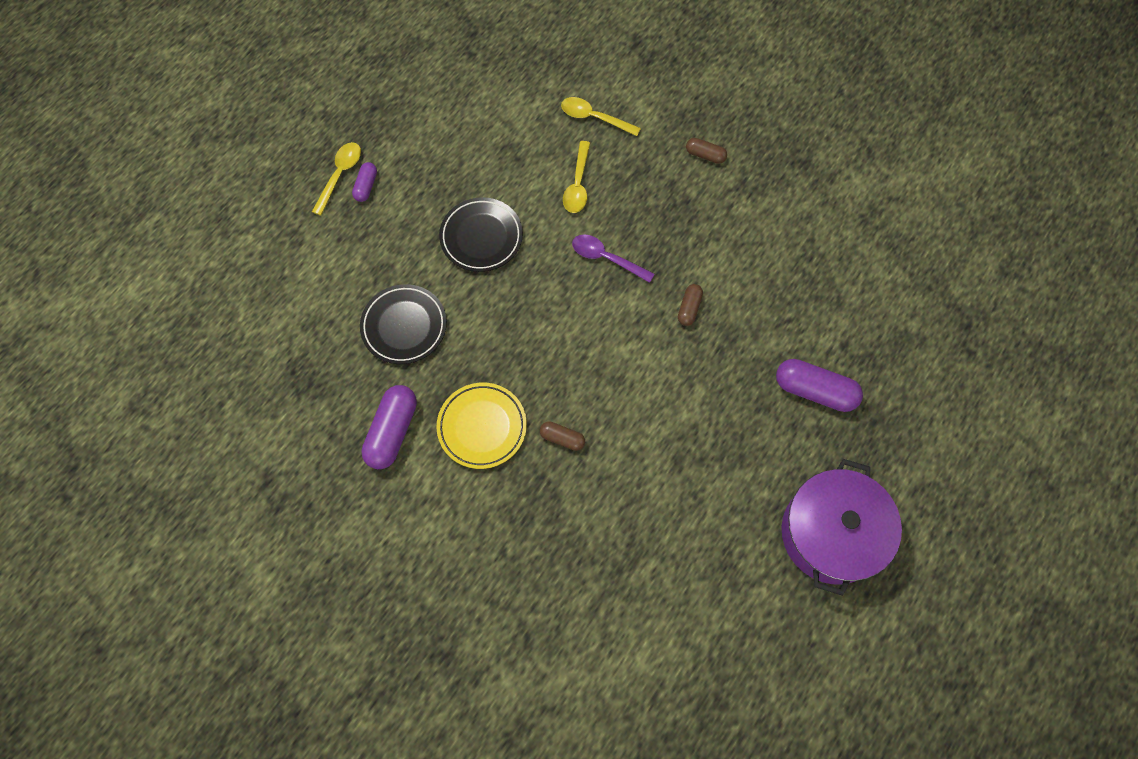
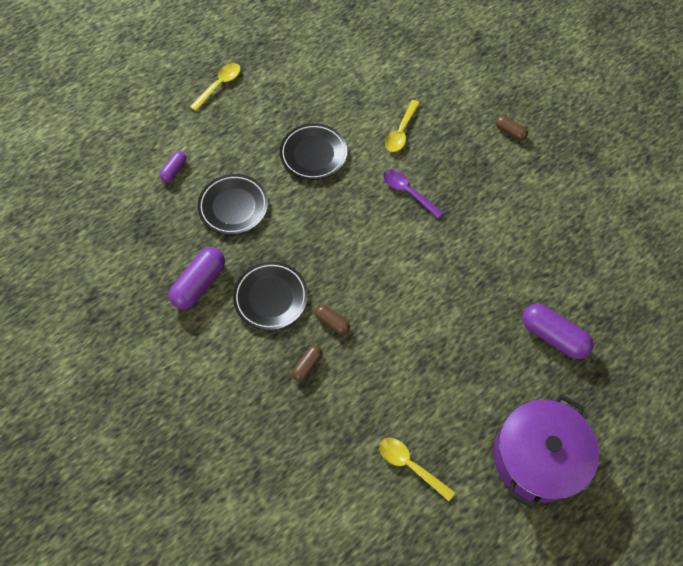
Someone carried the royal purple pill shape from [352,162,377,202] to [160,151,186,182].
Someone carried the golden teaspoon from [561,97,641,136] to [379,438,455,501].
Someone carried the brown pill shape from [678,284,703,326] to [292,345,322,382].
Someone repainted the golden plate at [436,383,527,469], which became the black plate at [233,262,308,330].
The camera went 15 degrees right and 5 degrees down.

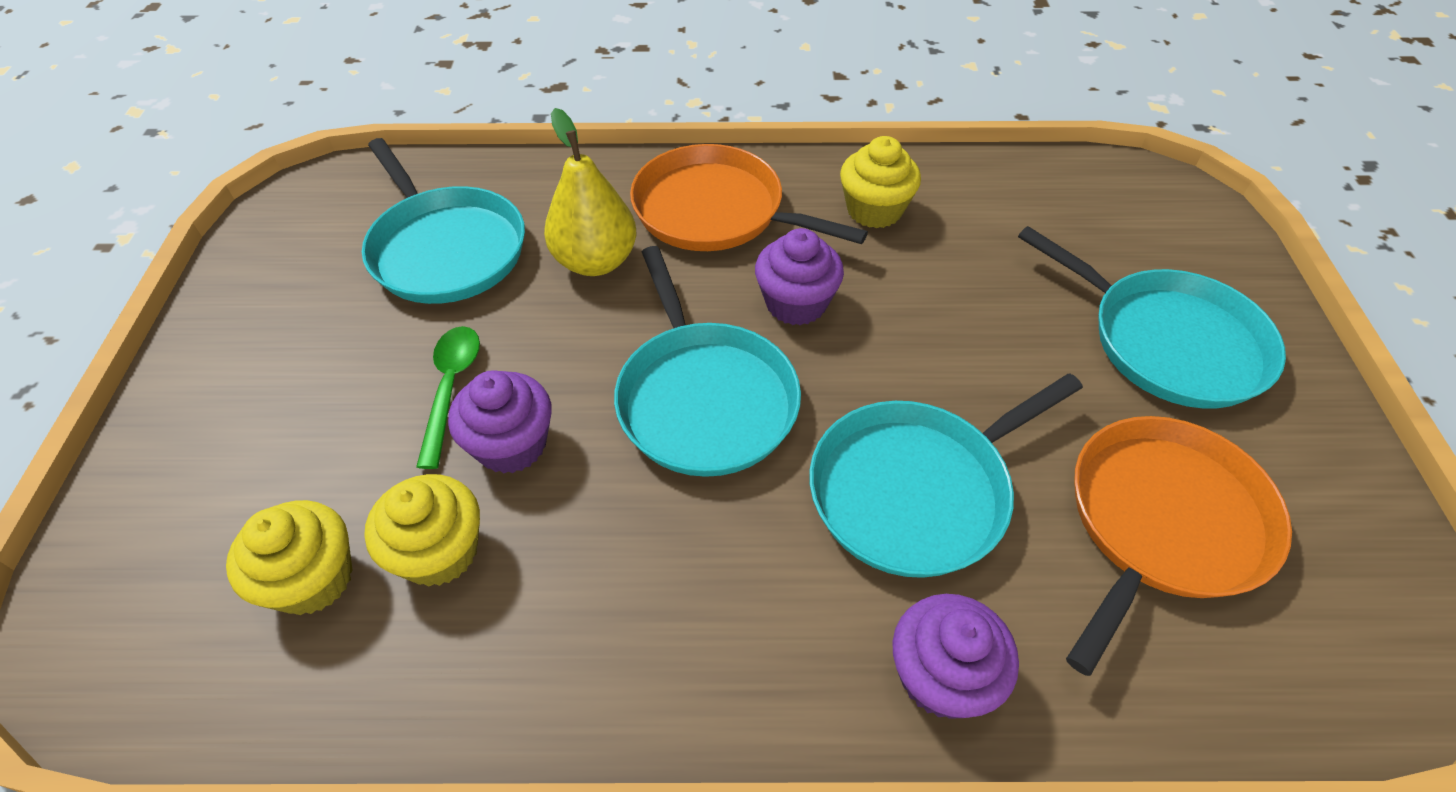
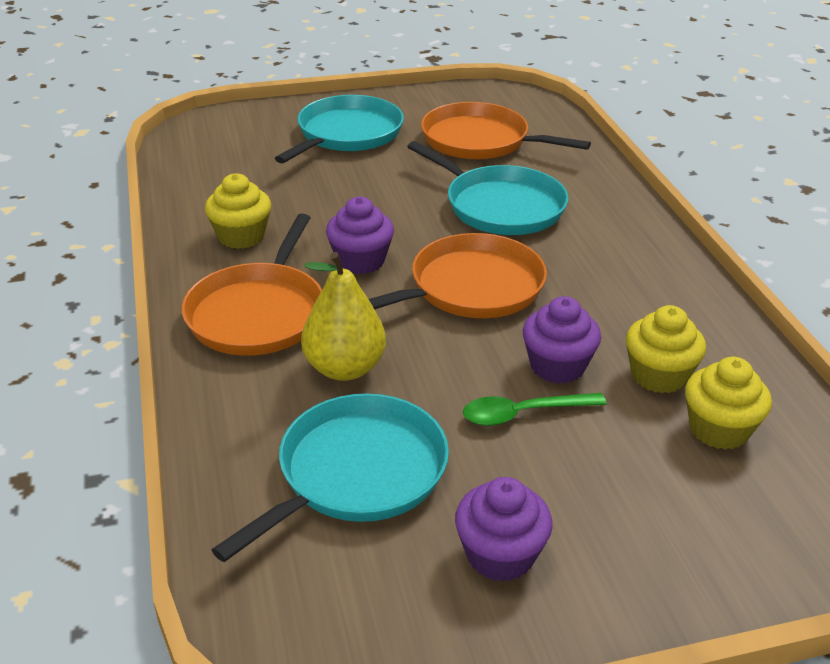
Someone carried the royal purple cupcake from [892,594,1019,719] to [455,477,553,582].
Someone repainted the aqua pan at [614,246,801,477], which became the bright orange pan at [369,233,547,318].
The camera went 105 degrees left and 15 degrees down.

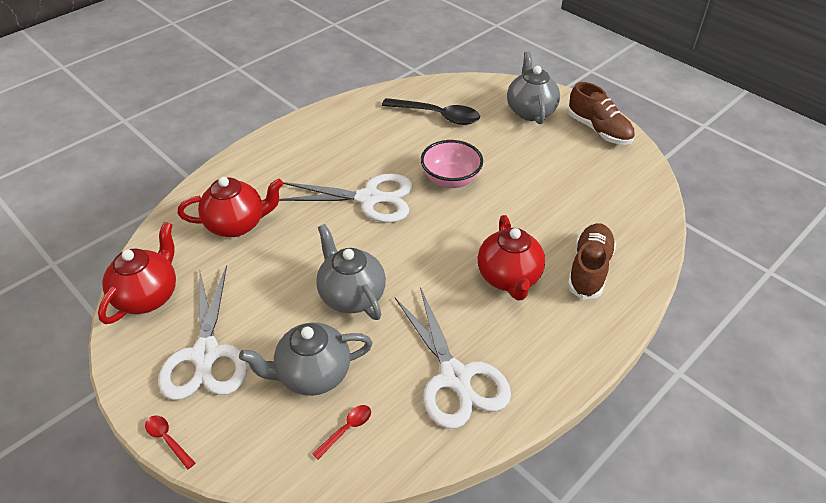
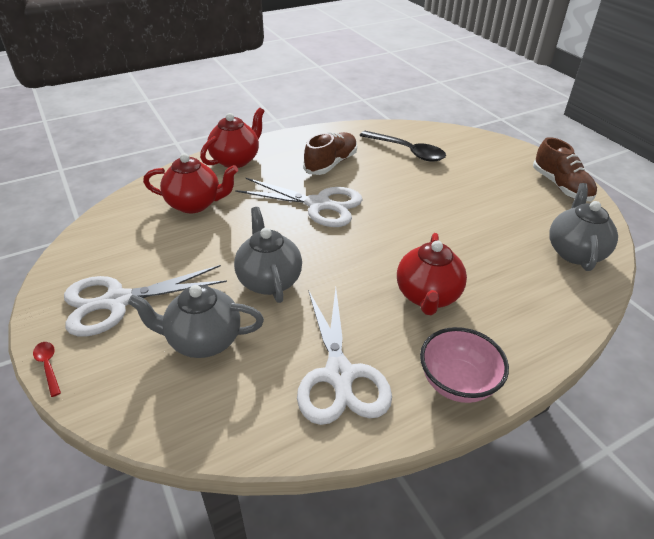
Someone took away the crimson teaspoon at [312,405,371,459].
Someone carried the crimson china teapot from [98,222,176,324] to [200,108,264,168].
Someone carried the pink serving bowl from [421,140,483,188] to [420,327,509,403].
Someone carried the gray china teapot from [507,52,560,124] to [549,183,618,271].
Someone carried the brown shoe from [568,223,616,300] to [303,132,357,175].
Someone rotated the white shears at [158,265,247,400] by 60 degrees clockwise.
The camera went 15 degrees right and 5 degrees down.

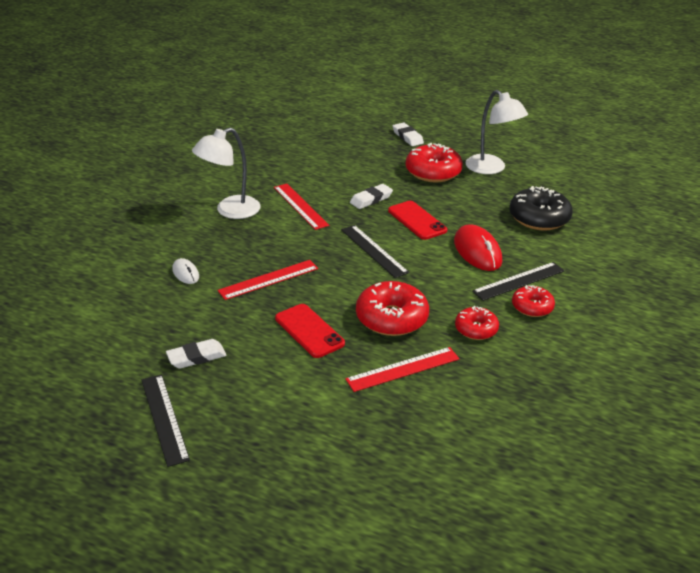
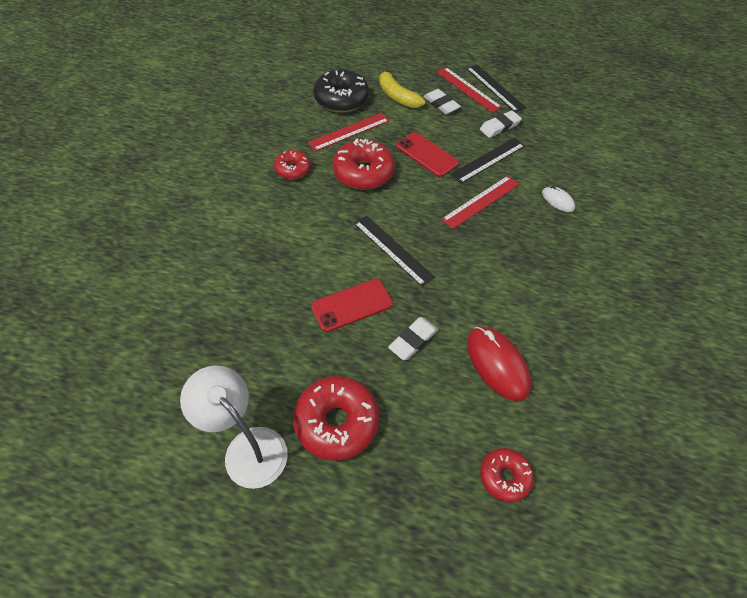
Someone took away the white desk lamp at [192,128,261,219].
Someone put down the golden toy banana at [379,67,425,108].
Someone carried the crimson straightedge from [274,184,329,230] to [436,67,502,113].
Someone carried the white gum eraser from [393,122,424,146] to [424,89,461,114].
Someone carried the crimson PC mouse from [454,224,502,271] to [467,326,531,401].
Someone carried the black straightedge from [472,262,565,301] to [450,138,525,183].
Someone carried the black glazed donut from [509,186,573,230] to [313,69,369,113].
Someone carried the crimson glazed donut from [512,285,555,317] to [480,448,534,502].
Someone rotated the crimson smartphone at [388,201,447,240] by 75 degrees counterclockwise.
The camera went 170 degrees right and 20 degrees up.

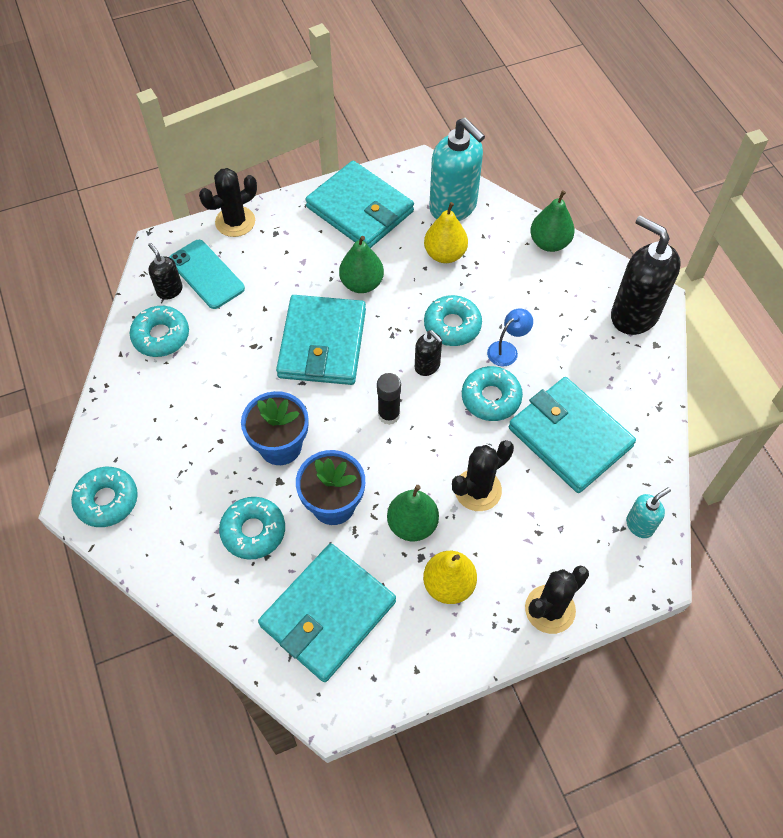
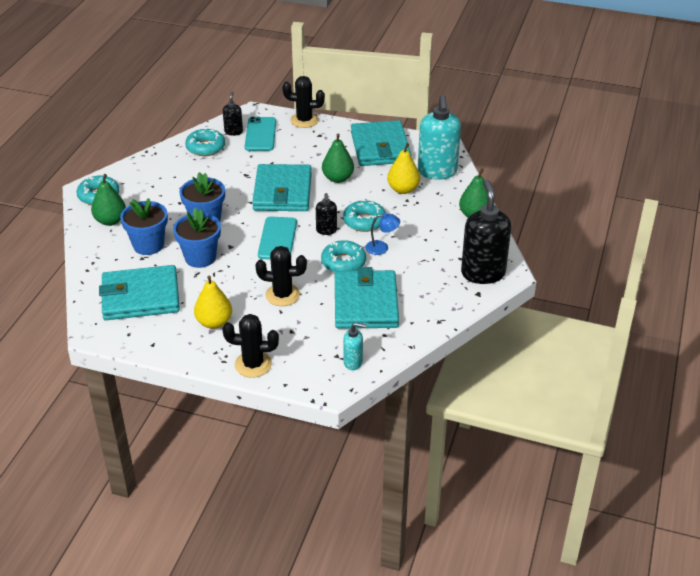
Someone carried the emerald pear fruit from [387,485,439,541] to [91,174,126,226].
Someone swapped the aqua glazed donut at [219,497,285,559] for the blue plant pot at [120,198,168,255].
Someone swapped the black glue stick at [377,373,401,425] for the aqua smartphone at [258,217,297,260].
Someone rotated the aqua wallet at [276,295,366,385] by 45 degrees counterclockwise.
The camera went 40 degrees right and 20 degrees down.

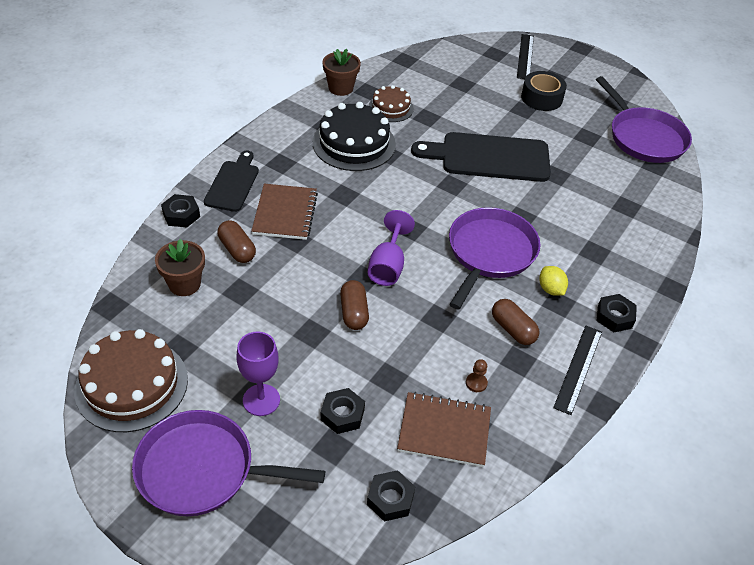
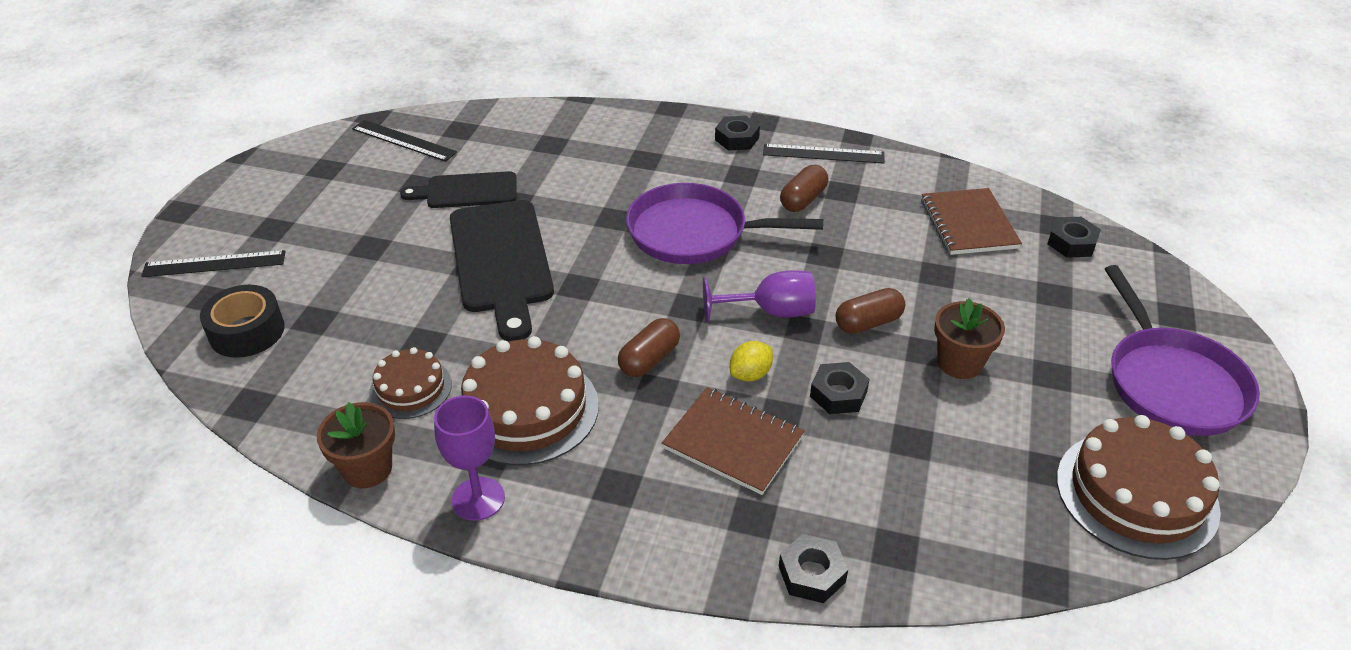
Someone took away the brown chess pawn at [466,359,488,392].
Someone carried the brown plant pot from [155,239,205,296] to [934,298,1005,379].
Someone carried the black chopping board from [204,151,259,212] to [400,171,517,208].
Someone carried the brown pill shape from [217,220,256,263] to [618,318,680,377].
Someone carried the royal purple wine glass from [237,331,280,416] to [434,396,505,521].
Someone carried the black hexagon nut from [321,388,365,434] to [810,362,869,414].
Someone carried the black roll of tape from [521,71,567,111] to [200,285,285,358].
Someone carried the golden citrus fruit from [539,266,568,296] to [730,341,773,381].
Someone swapped the royal purple pan at [596,76,692,163] for the black straightedge at [352,120,457,162].
Someone repainted the black layer cake at [313,102,396,171], which became the brown layer cake at [459,336,599,465].
Someone rotated the brown notepad at [251,184,318,240] by 45 degrees clockwise.
The camera went 105 degrees left and 5 degrees down.

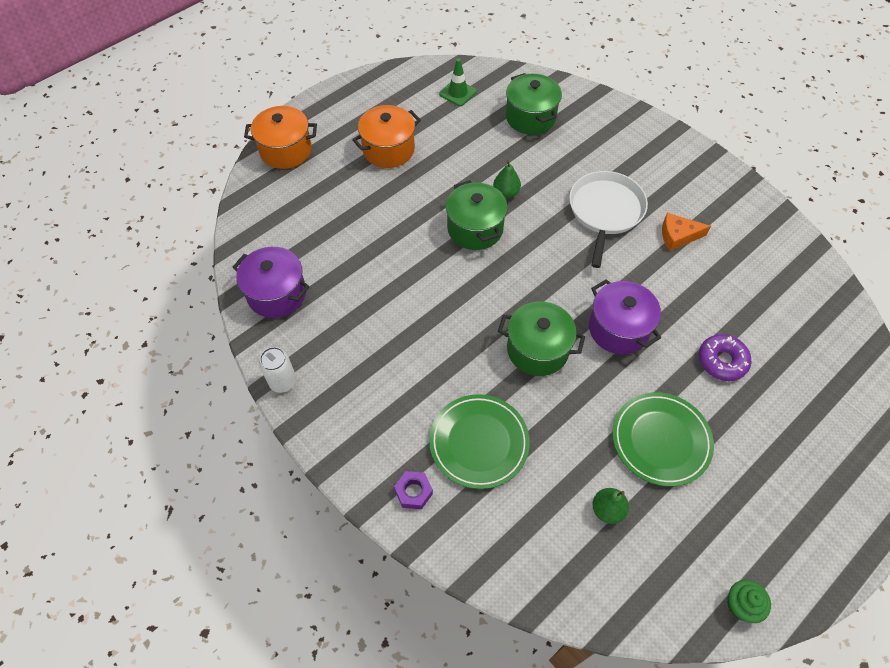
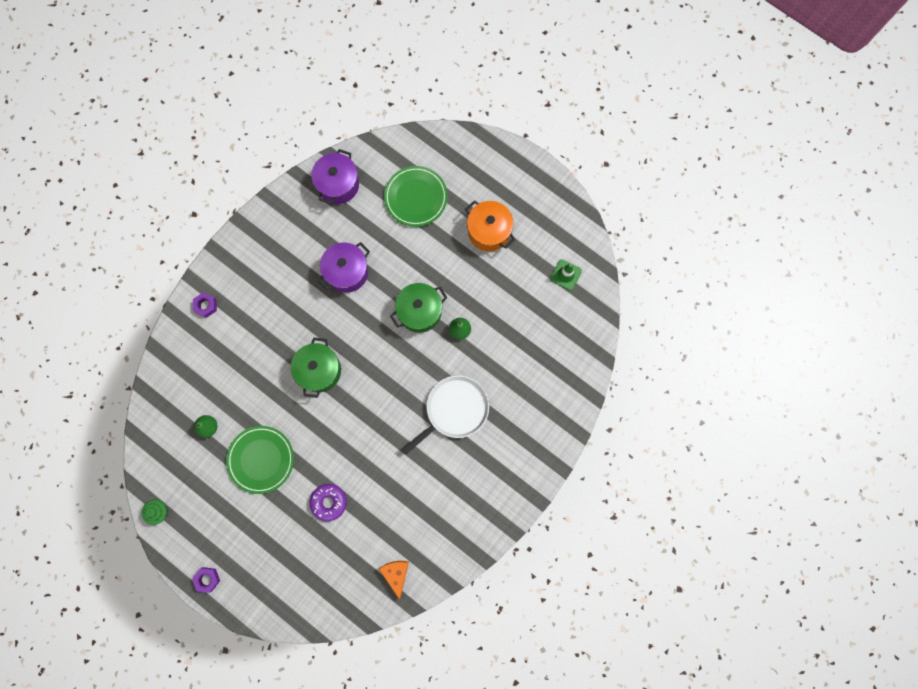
Someone took away the bright orange cooking pot at [244,106,317,169].
Someone took away the white can at [259,347,296,393].
Someone took away the emerald cooking pot at [506,73,562,135].
Someone put down the royal purple hexagon nut at [192,567,220,593].
Someone carried the emerald plate from [429,394,530,489] to [384,166,448,227].
Someone carried the royal purple cooking pot from [589,279,661,355] to [318,242,370,293].
Someone carried the bright orange cheese wedge from [662,213,711,251] to [379,561,409,600].
Someone rotated the white pan at [569,171,648,268] by 45 degrees counterclockwise.
The camera went 80 degrees right and 20 degrees up.

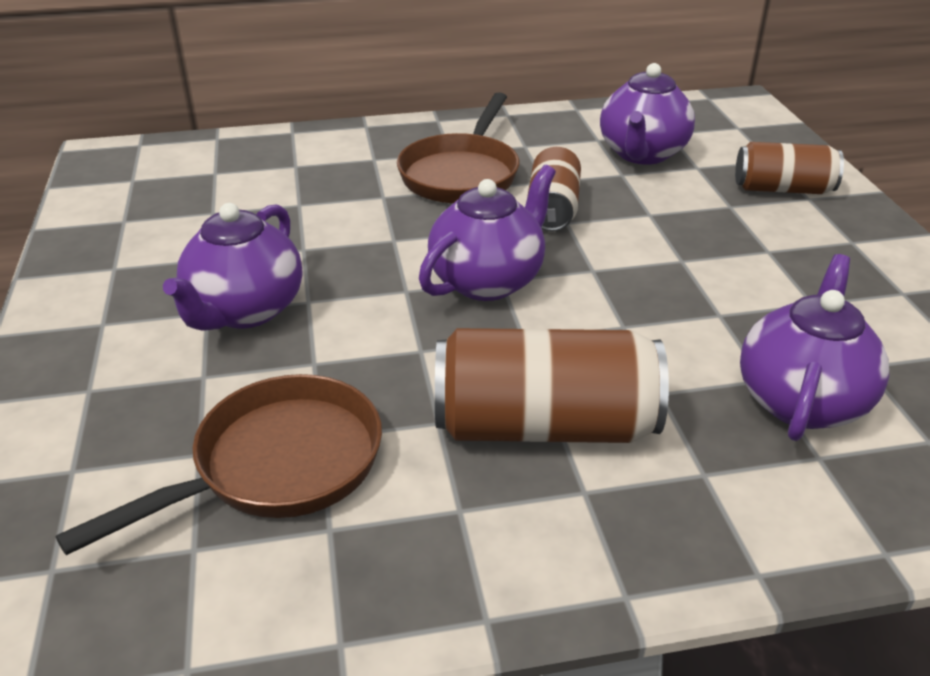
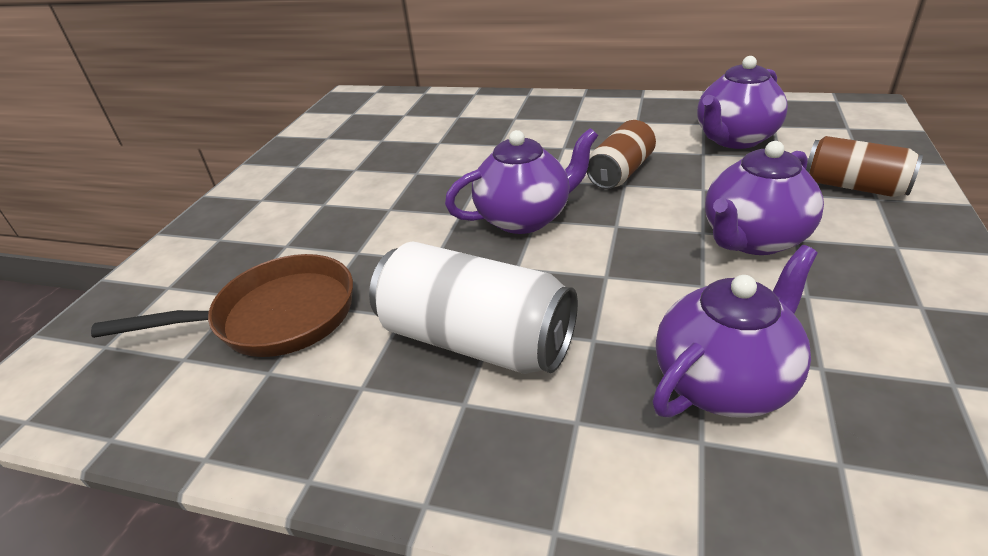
Someone took away the brown pan at [397,92,519,203].
Someone carried the royal purple china teapot from [163,203,302,331] to [705,141,824,255].
Someone repainted the brown can at [435,328,669,443], which became the white can at [369,241,578,374].
The camera went 30 degrees right and 0 degrees up.

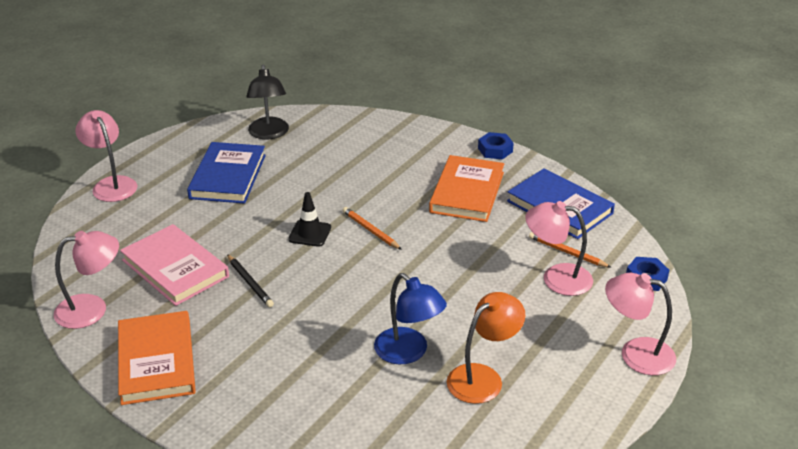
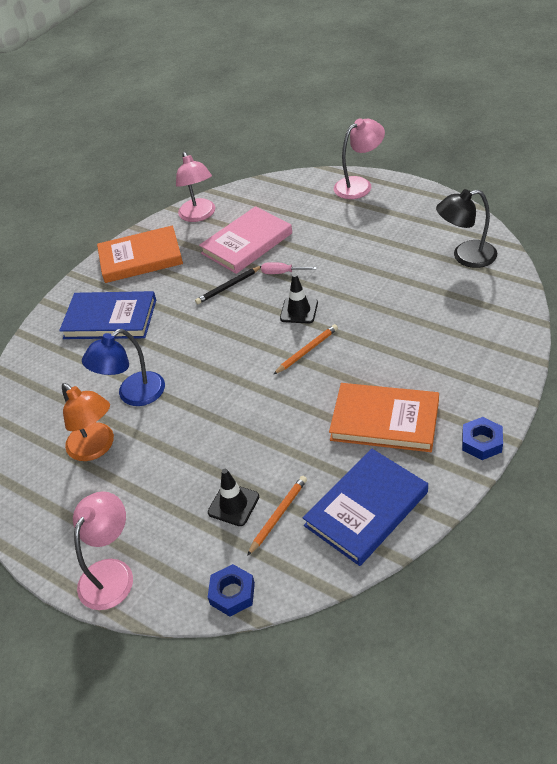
Someone put down the pink flat screwdriver at [261,262,317,274].
Someone carried the blue hardcover from [187,142,266,204] to [59,291,156,339].
Someone swapped the pink desk lamp at [525,201,593,296] for the black safety cone at [208,469,259,526].
The camera went 95 degrees right and 10 degrees up.

